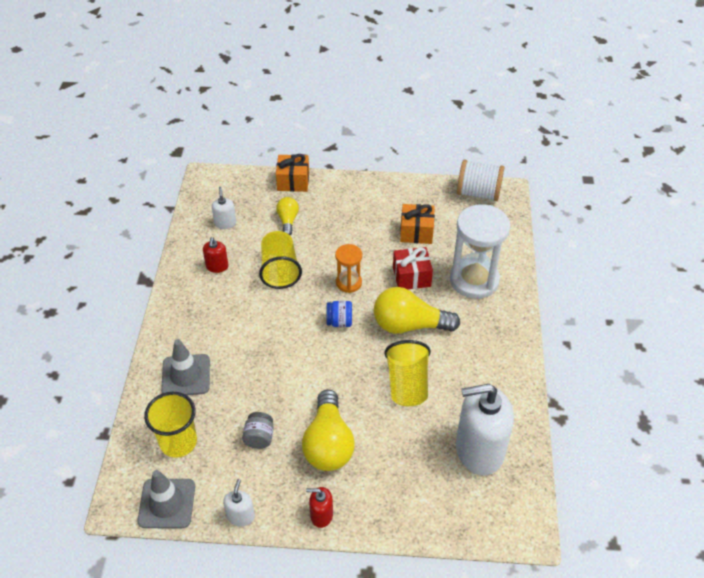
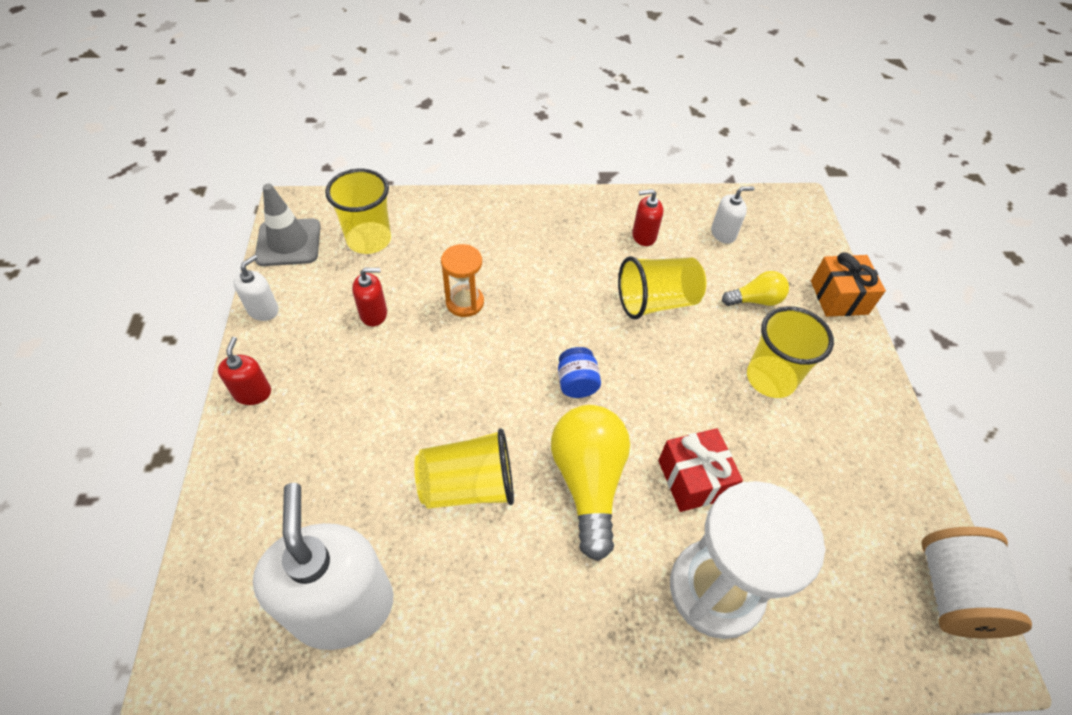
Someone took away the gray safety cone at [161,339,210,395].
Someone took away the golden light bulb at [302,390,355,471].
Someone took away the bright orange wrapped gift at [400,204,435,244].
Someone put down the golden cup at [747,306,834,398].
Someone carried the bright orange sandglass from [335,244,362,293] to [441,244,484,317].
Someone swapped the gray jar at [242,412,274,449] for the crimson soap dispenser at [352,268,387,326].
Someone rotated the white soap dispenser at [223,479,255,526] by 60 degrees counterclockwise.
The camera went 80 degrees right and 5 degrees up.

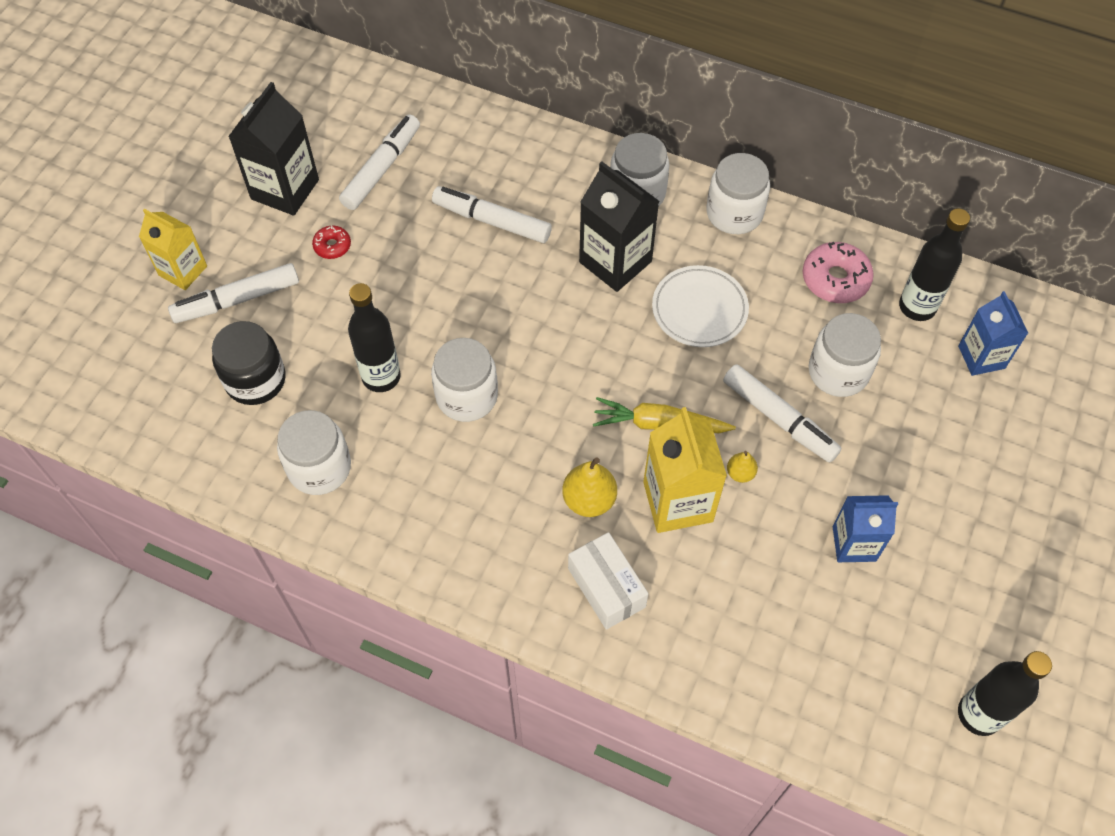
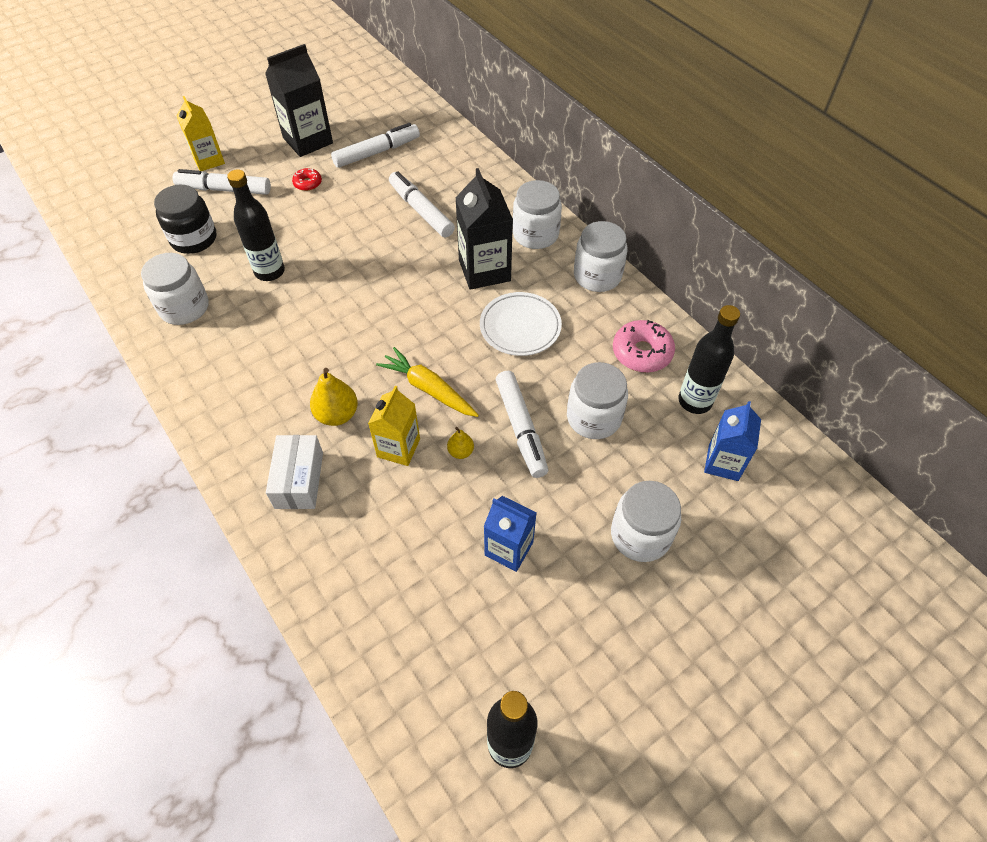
Someone carried the white jar from [431,338,498,422] to [611,481,681,562].
Someone scaled the golden juice carton at [643,407,727,533] by 0.67.
The camera went 30 degrees right and 5 degrees down.

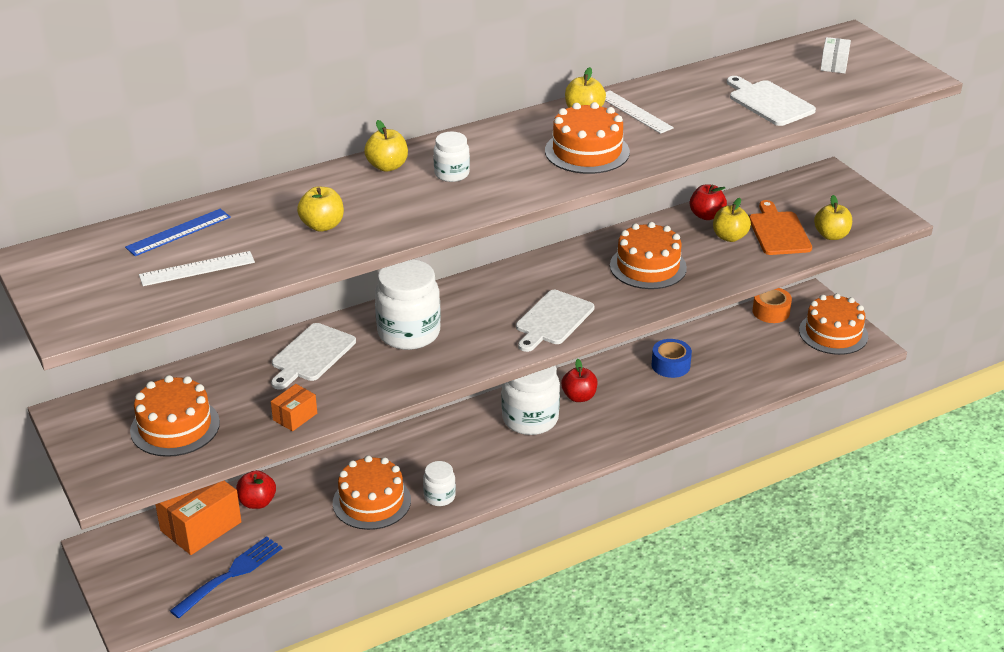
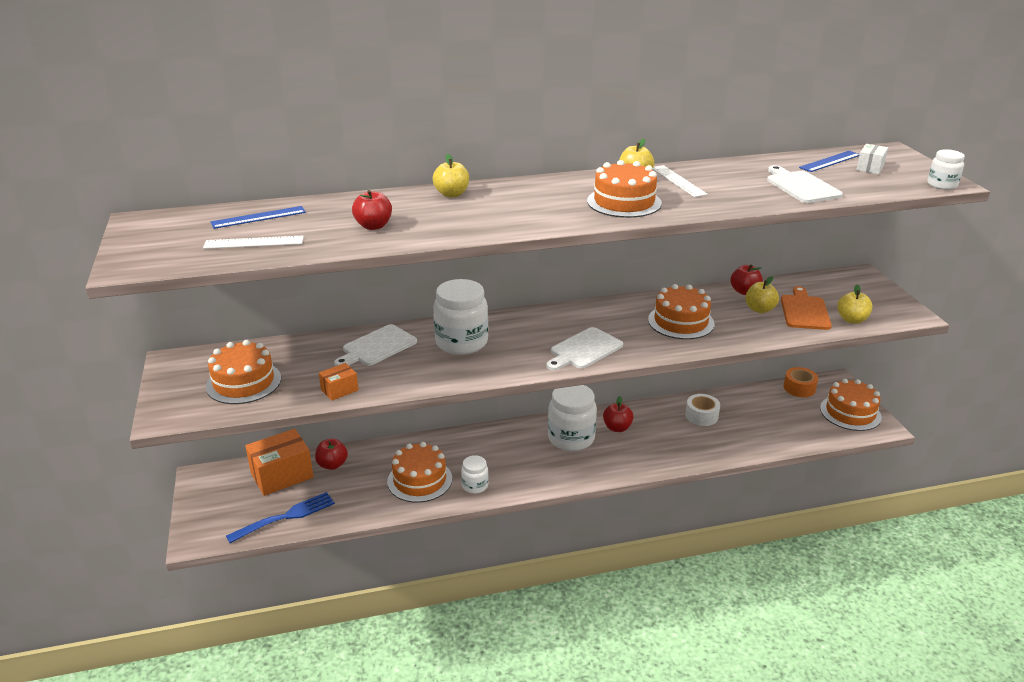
Someone put down the blue straightedge at [799,151,860,172].
Someone carried the white jar from [433,132,470,182] to [928,149,965,190].
Someone repainted the golden toy apple at [297,187,344,232], which became the crimson toy apple at [352,190,392,230].
Someone repainted the blue roll of tape at [652,339,692,378], which became the white roll of tape at [685,394,720,426].
The camera went 15 degrees right and 5 degrees down.

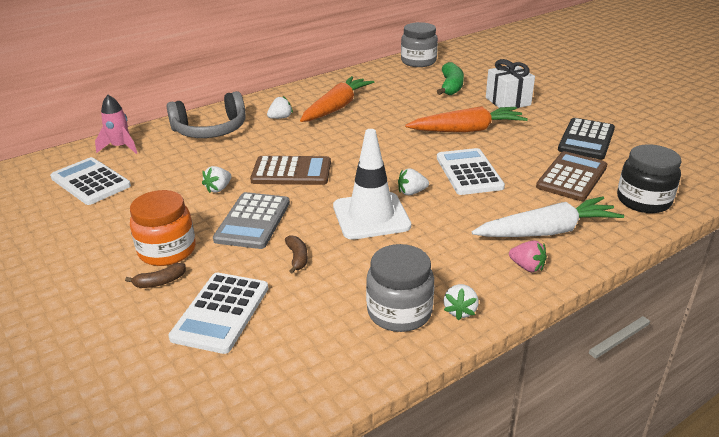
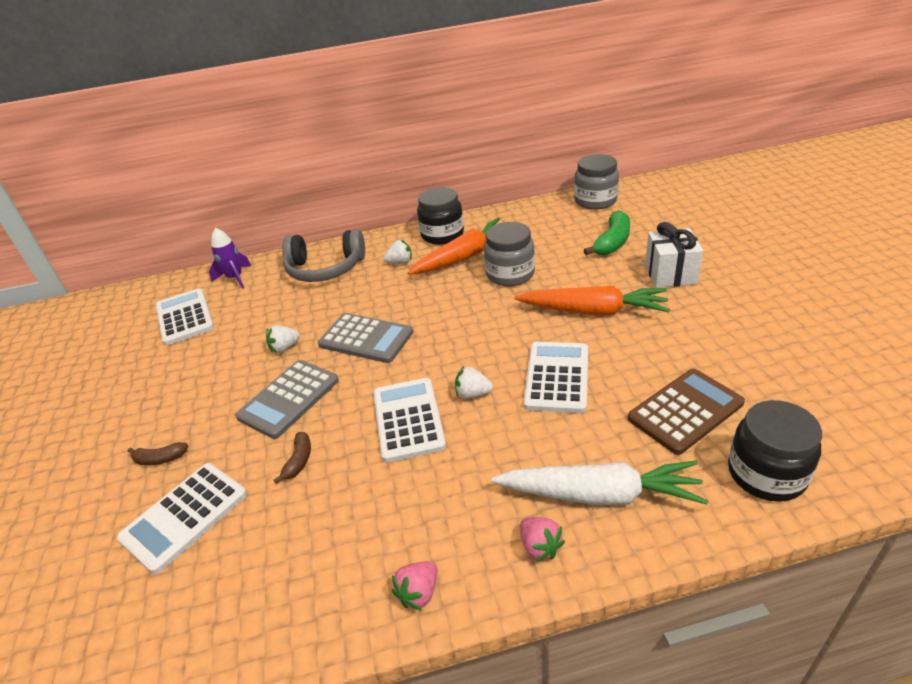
Someone took away the bright orange jar at [130,190,196,266].
Someone took away the black adding machine at [558,118,615,159].
Someone put down the black jar at [417,187,464,245].
Someone carried the gray jar from [366,244,434,332] to [484,222,535,286].
Someone swapped the white safety cone at [333,129,411,240] for the white adding machine at [373,378,446,463].
Someone repainted the pink spaceship at [95,95,137,154], which became the royal purple spaceship at [209,228,251,289].
Someone repainted the brown adding machine at [250,156,331,185], which became the gray adding machine at [318,313,413,363].
Someone repainted the white berry at [444,284,479,320], which became the pink berry at [392,561,437,610].
The camera went 25 degrees right and 5 degrees up.

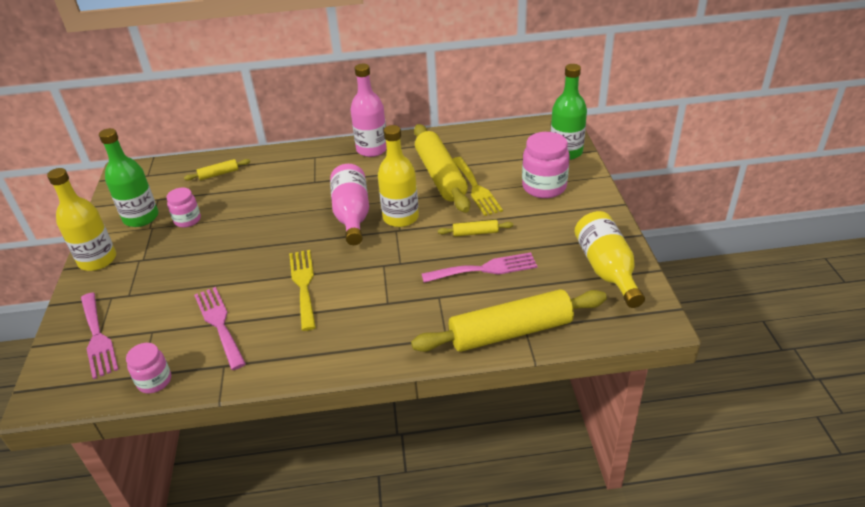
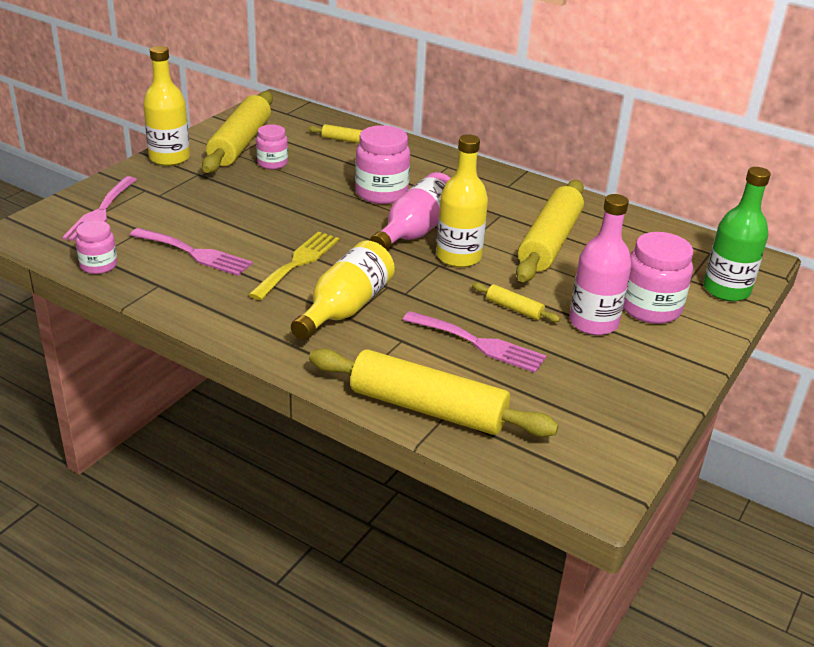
Someone took away the golden fork at [453,157,503,216].
Someone put down the pink jar at [355,125,410,204].
Someone carried the pink drink bottle from [351,64,387,157] to [569,194,632,335].
Someone carried the golden drink bottle from [574,211,645,308] to [291,240,395,340].
Someone swapped the emerald drink bottle at [99,128,159,227] for the golden pastry roller at [202,91,273,173].
Someone rotated the pink fork at [194,287,246,370] by 105 degrees clockwise.
The camera went 35 degrees right and 5 degrees down.

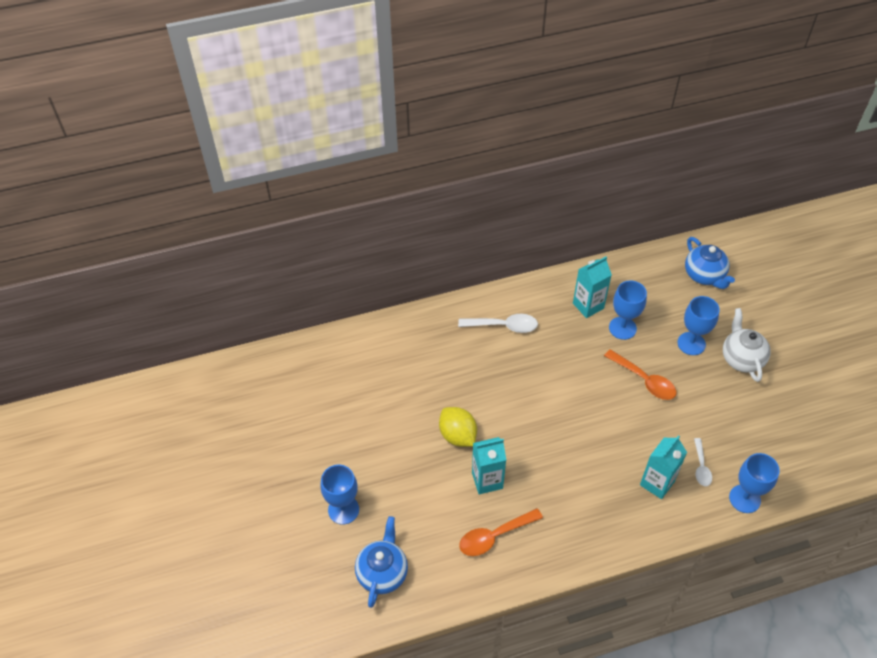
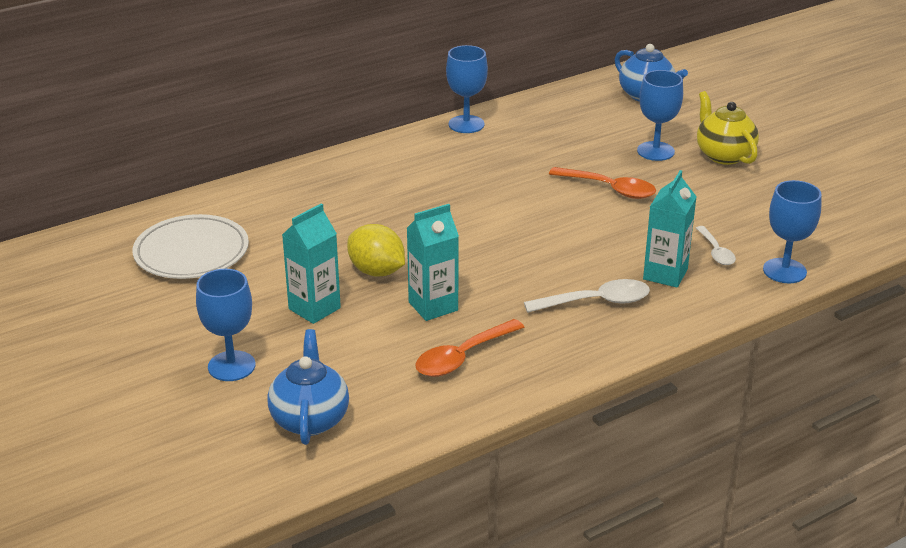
Someone put down the white plate at [133,214,249,279].
Someone carried the white teaspoon from [458,314,538,333] to [524,279,650,313].
Someone carried the aqua juice carton from [573,256,612,318] to [282,203,341,324].
Someone carried the blue wine glass from [609,280,647,340] to [446,45,488,133].
Someone repainted the white china teapot at [723,308,771,382], which became the golden china teapot at [697,91,759,165].
The camera went 15 degrees left and 20 degrees down.

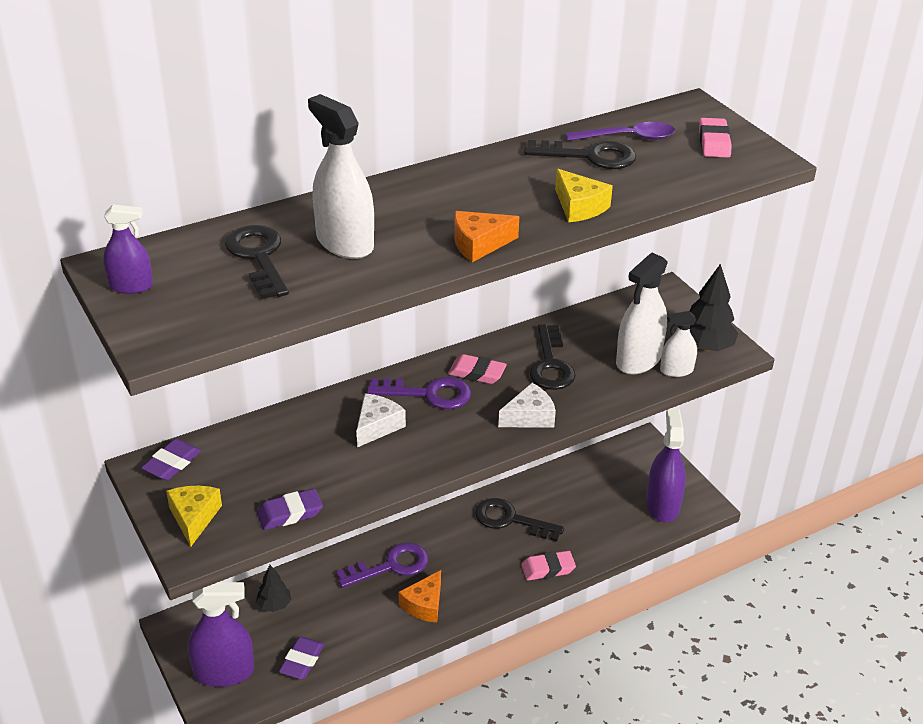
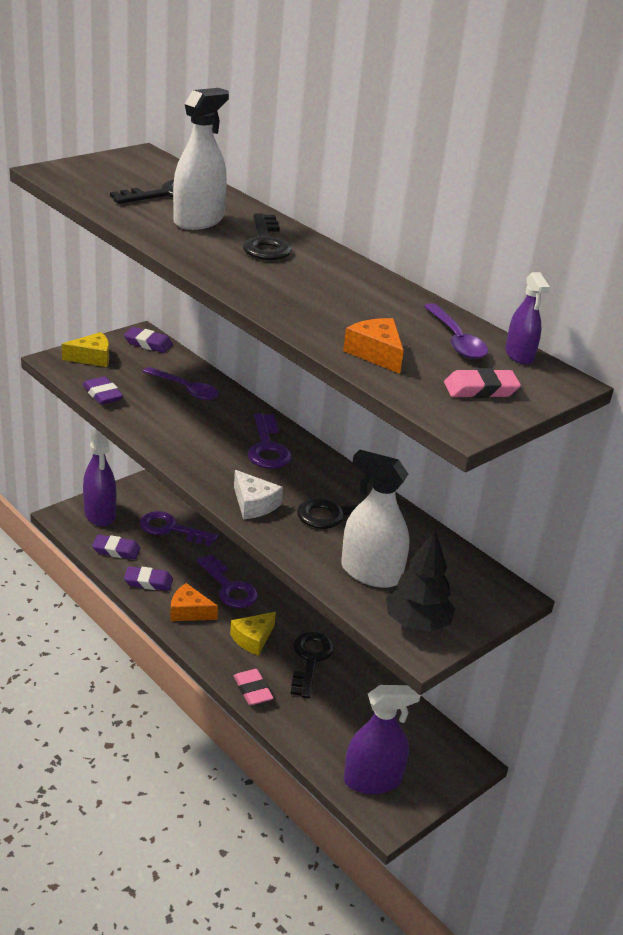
Someone took away the white cheese wedge at [356,393,406,447].
Someone took away the pink gum eraser at [448,354,507,384].
Someone took away the white sprayer at [660,311,697,377].
Someone put down the royal purple gum eraser at [124,566,173,591].
Someone put down the royal purple teaspoon at [142,367,219,400].
Someone carried the royal purple sprayer from [103,205,153,294] to [505,272,550,365].
Someone carried the bright orange cheese wedge from [454,211,519,262] to [343,318,404,374].
Someone carried the black door key from [524,140,636,169] to [243,213,292,260].
Someone carried the golden cheese wedge from [555,169,613,222] to [230,612,276,656].
Someone swapped the black fir tree at [256,565,291,612] for the royal purple door key at [140,511,218,546].
The camera went 75 degrees right and 5 degrees down.

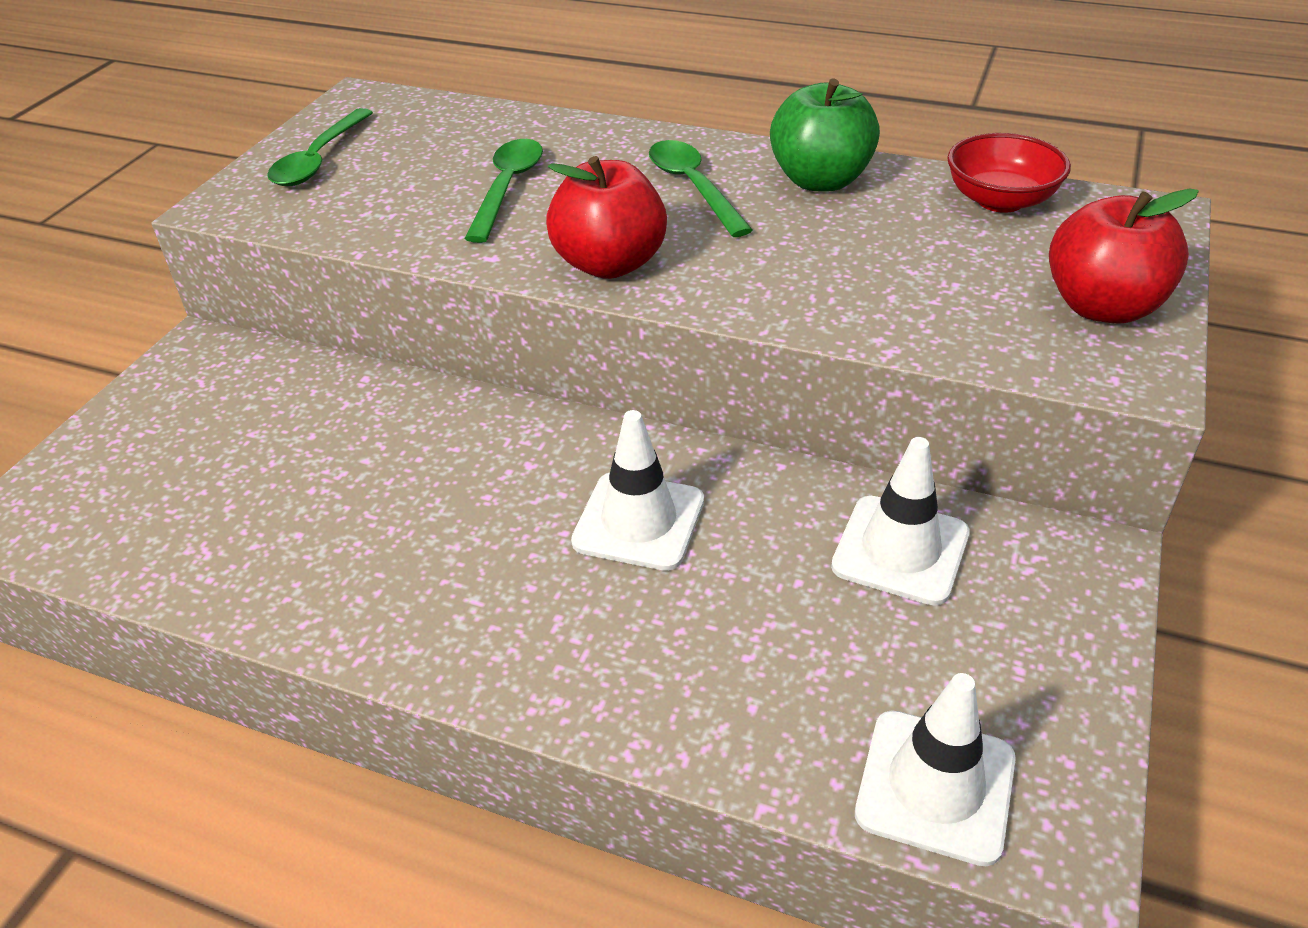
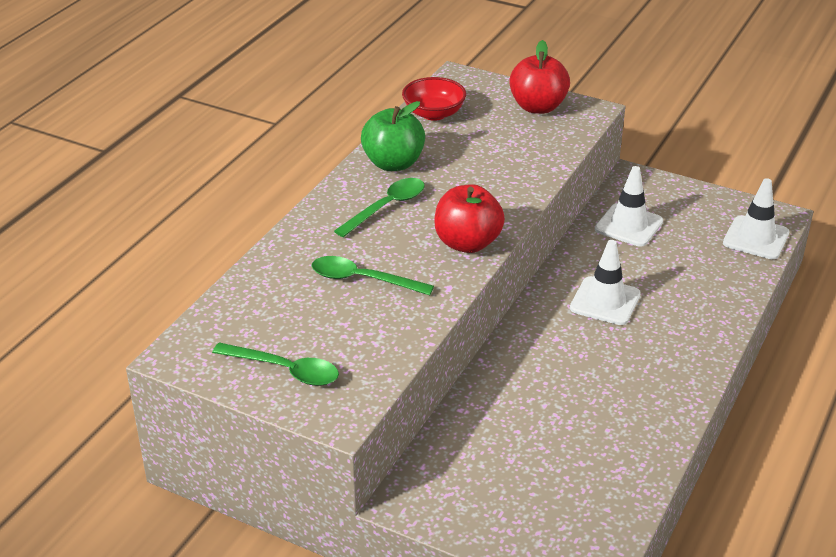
Someone rotated the emerald teaspoon at [649,140,753,237] by 150 degrees clockwise.
The camera went 85 degrees left and 5 degrees down.

